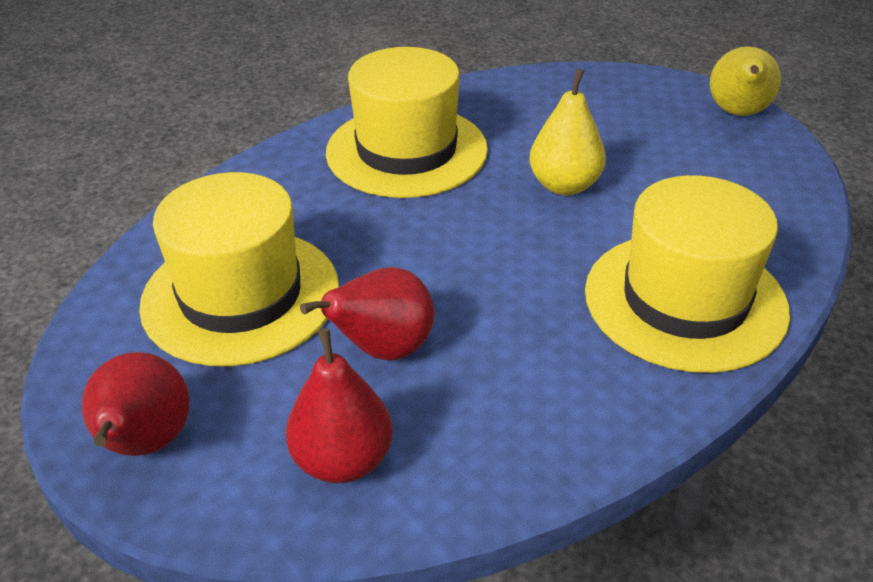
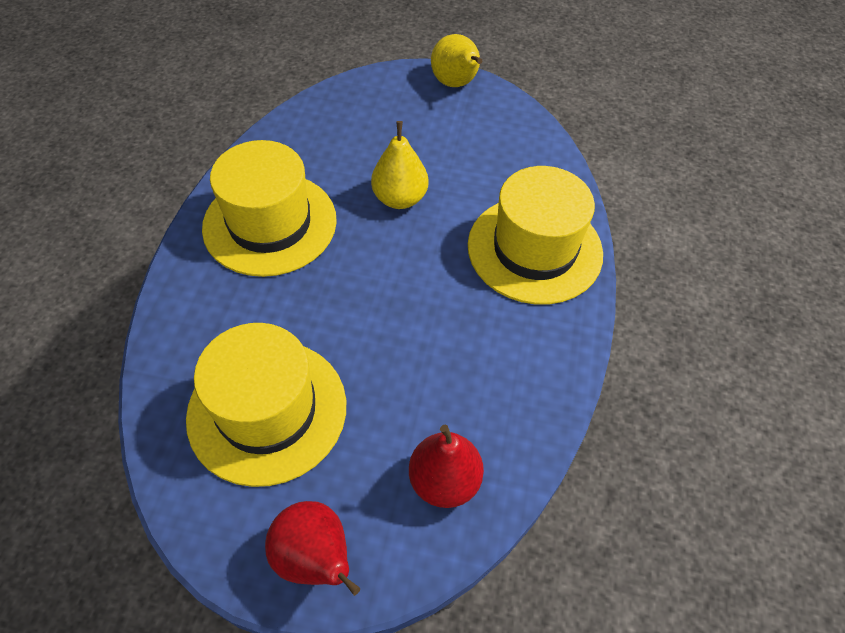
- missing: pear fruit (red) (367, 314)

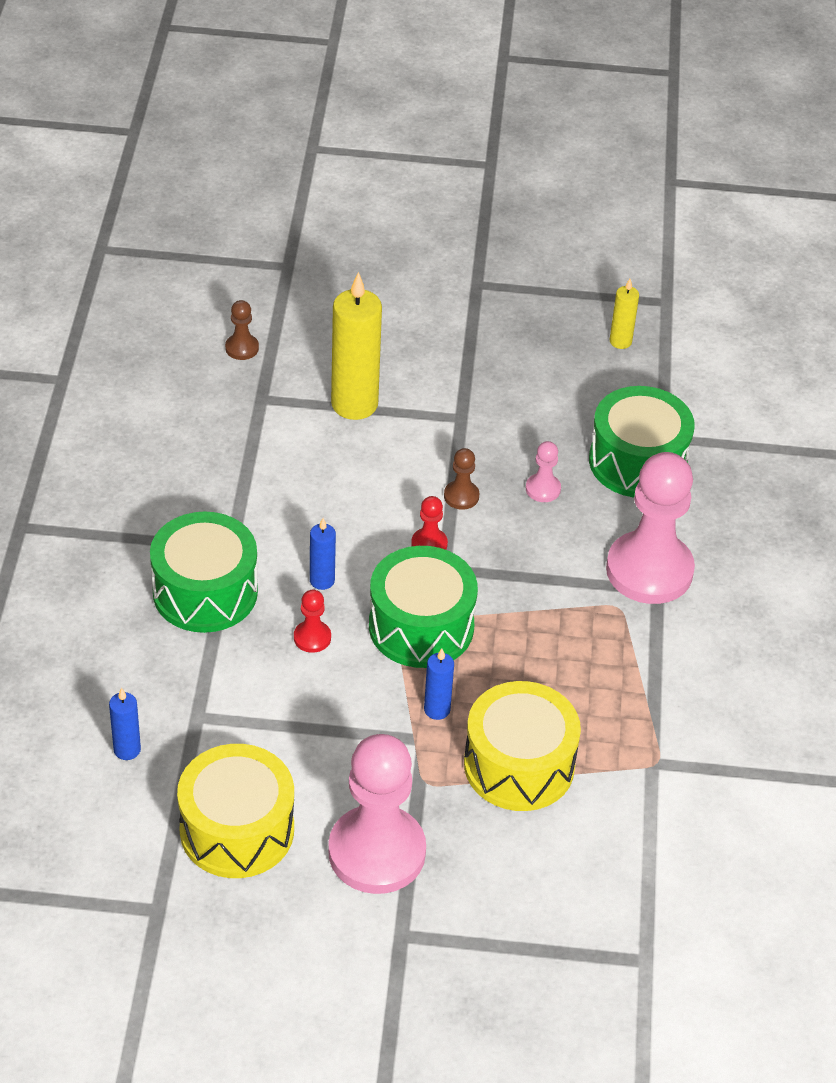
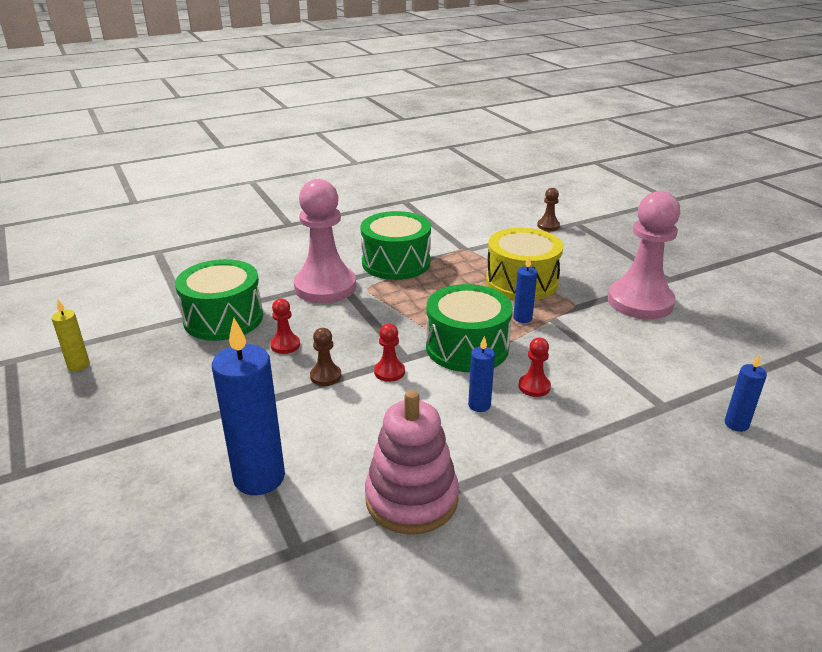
- relocated: toy drum (emerald) (204, 572) to (395, 245)
- missing: toy drum (golden) (235, 811)
- relocated: game pawn (russet) (242, 330) to (548, 209)
- colour: pillar candle (golden) (356, 346) to pillar candle (royal blue) (248, 406)
- colour: game pawn (rosy) (543, 471) to game pawn (red) (285, 326)
- appeared: stacking rings (rosy) (412, 462)

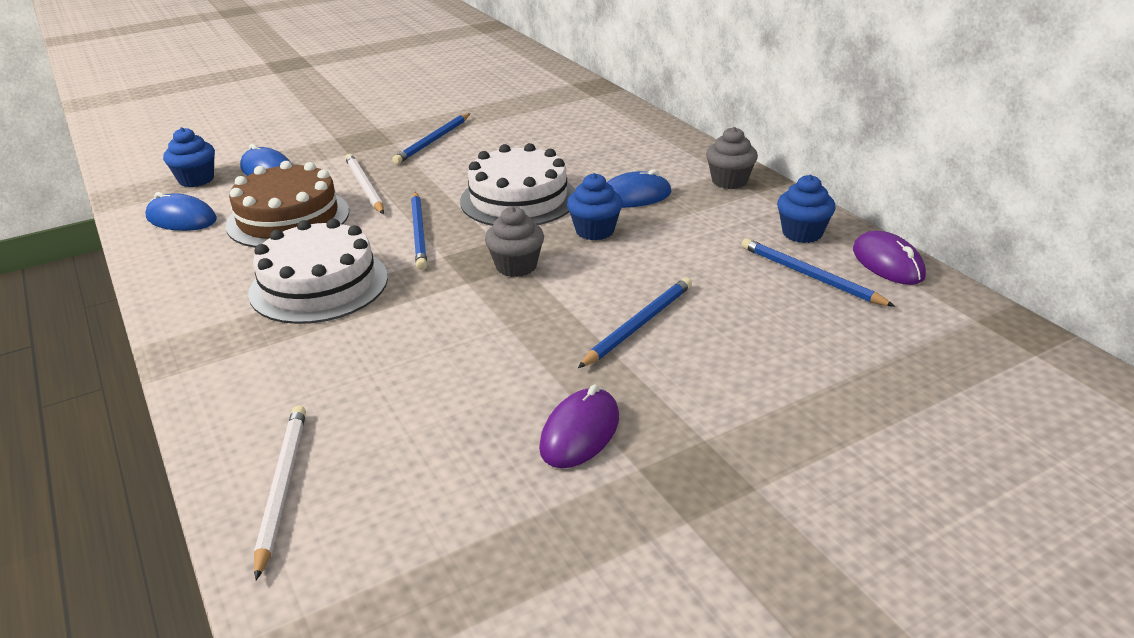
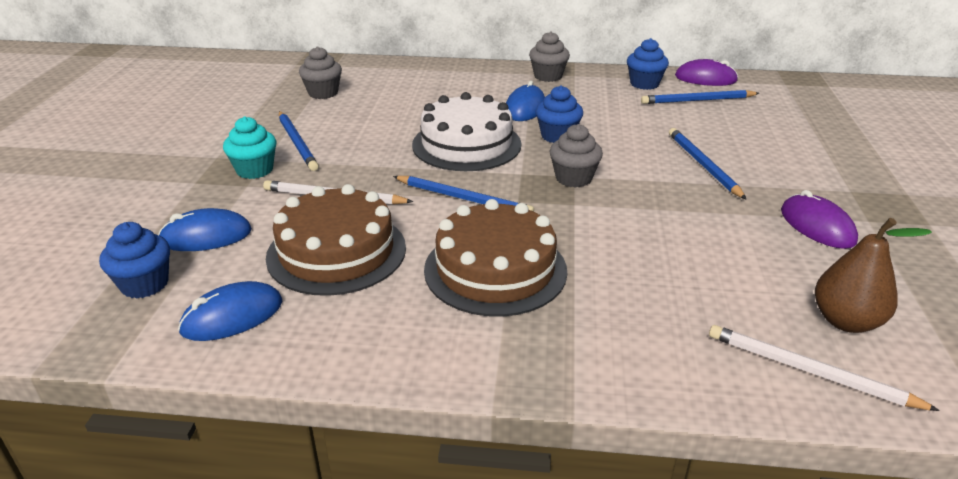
- colour: cake (white) (318, 271) to cake (russet) (495, 258)
- appeared: cupcake (teal) (250, 147)
- appeared: cupcake (grey) (320, 72)
- appeared: pear fruit (russet) (873, 275)

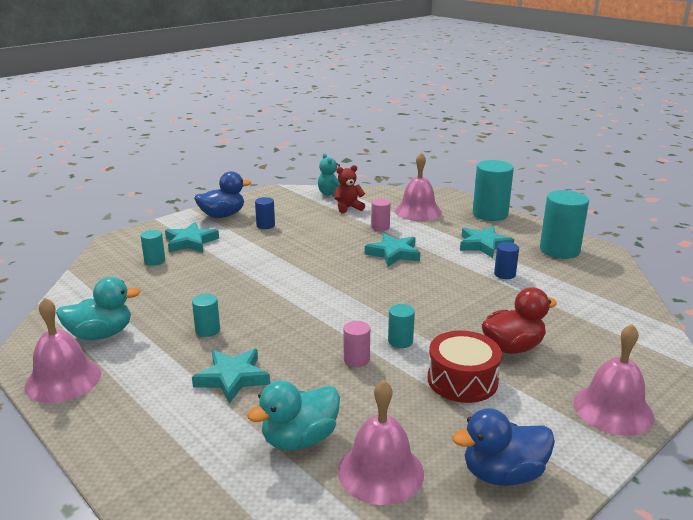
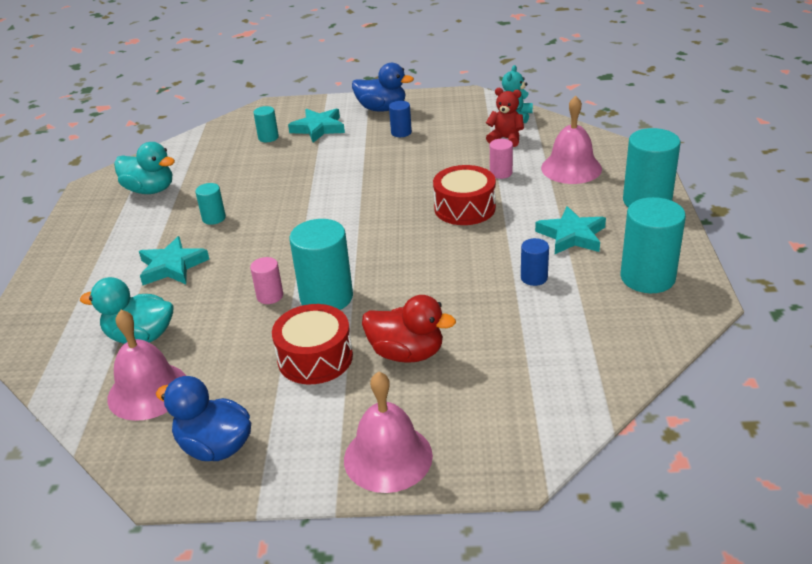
- missing: school bell (rosy) (63, 350)
- exchanged: star shape (teal) (392, 250) to toy drum (red) (464, 195)
- size: cylinder shape (teal) (401, 326) = (321, 264) x1.97

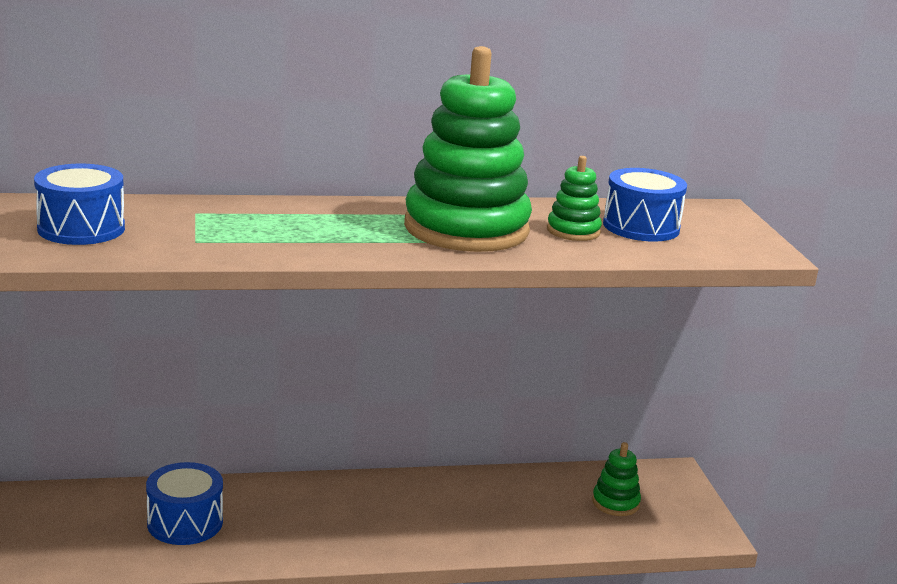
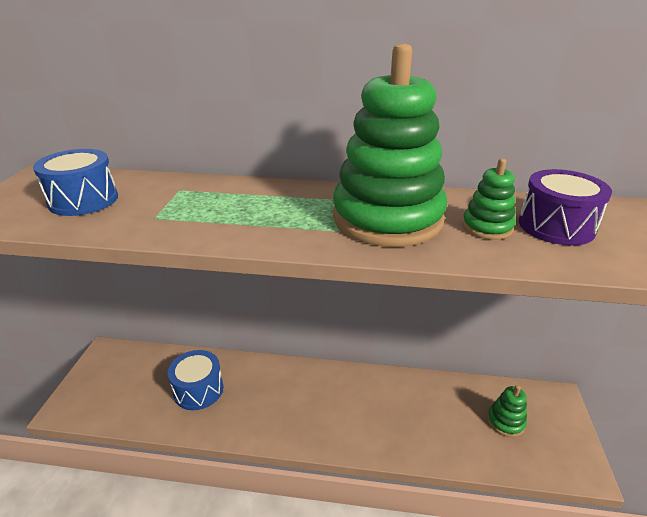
- colour: toy drum (royal blue) (645, 205) to toy drum (violet) (565, 207)

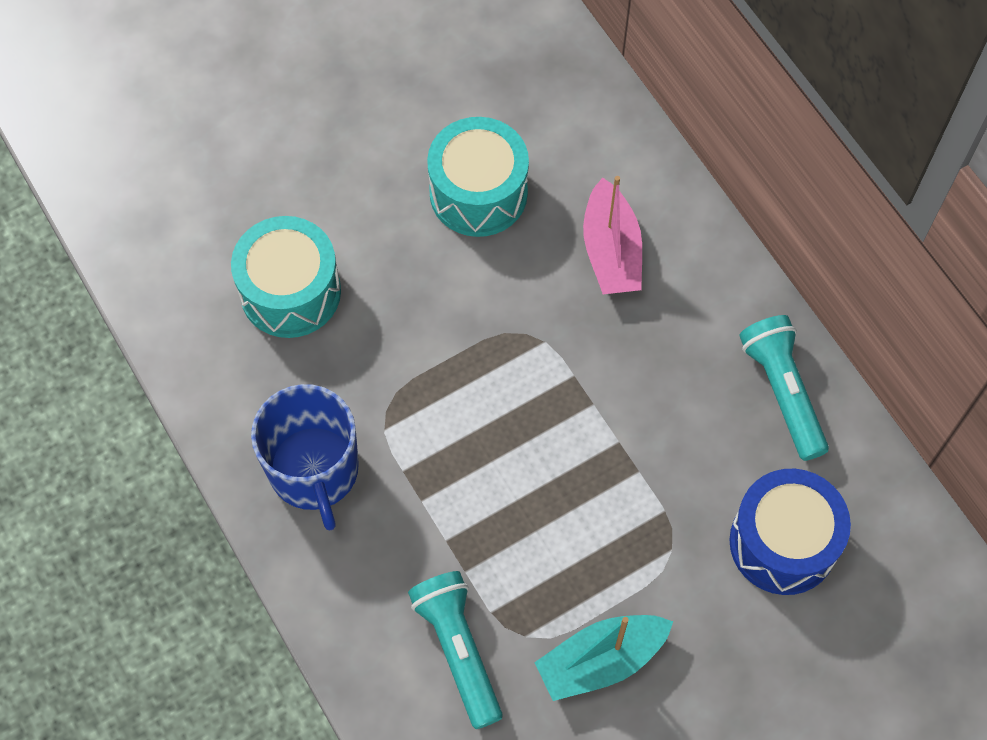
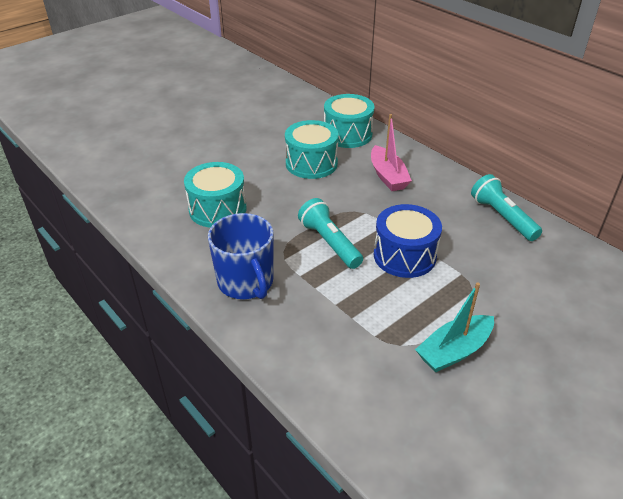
- relocated: pocket torch (teal) (455, 650) to (330, 233)
- relocated: toy drum (royal blue) (790, 532) to (408, 241)
- appeared: toy drum (teal) (349, 121)

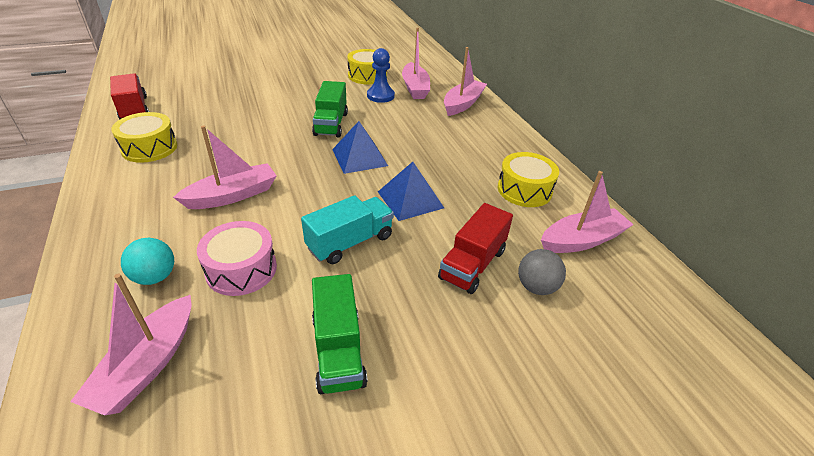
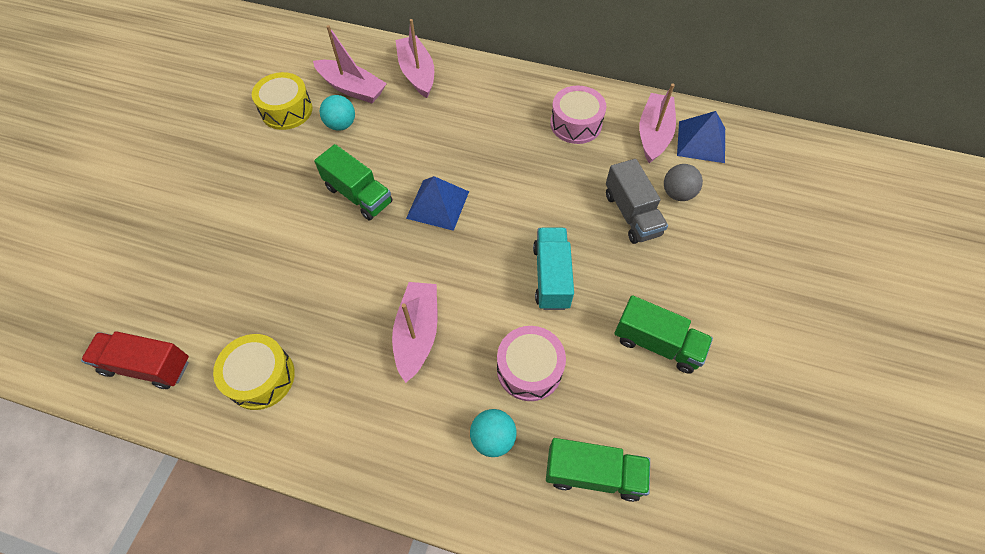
- exchanged: sailboat (rosy) (130, 345) to toy truck (emerald) (598, 470)
- exchanged: game pawn (royal blue) (381, 75) to play ball (teal) (337, 113)
- relocated: solid pyramid (royal blue) (411, 191) to (701, 137)
- colour: toy truck (red) (475, 248) to toy truck (grey) (637, 201)
- colour: toy drum (golden) (528, 179) to toy drum (rosy) (578, 115)

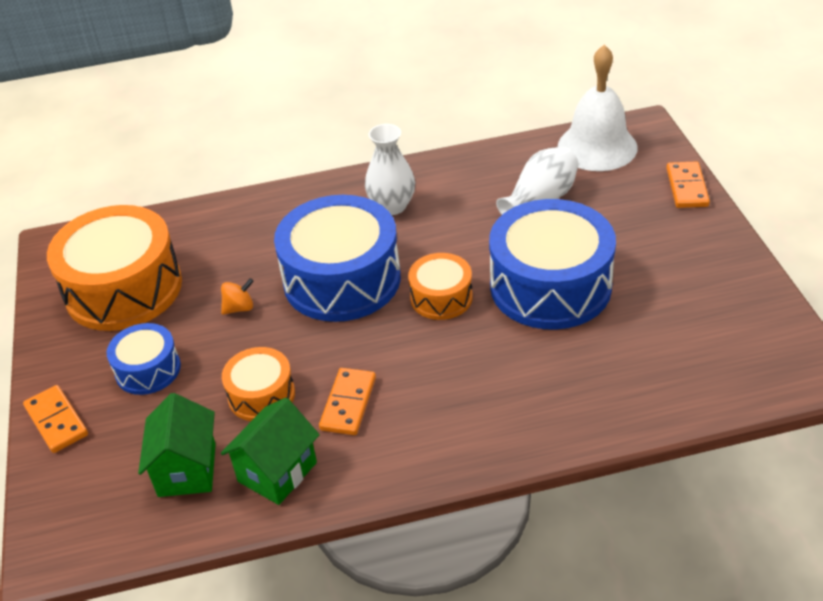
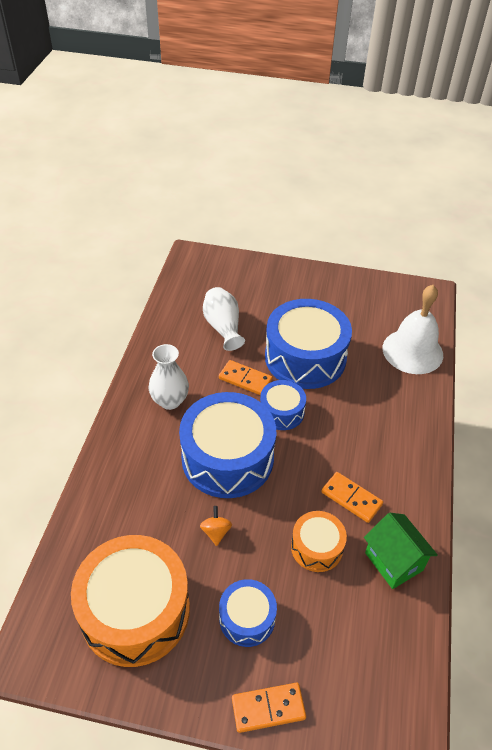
- missing: house (emerald) (177, 445)
- colour: toy drum (orange-coloured) (440, 286) to toy drum (royal blue) (283, 405)
- relocated: school bell (white) (597, 108) to (413, 329)
- relocated: domino (orange-coloured) (688, 184) to (246, 377)

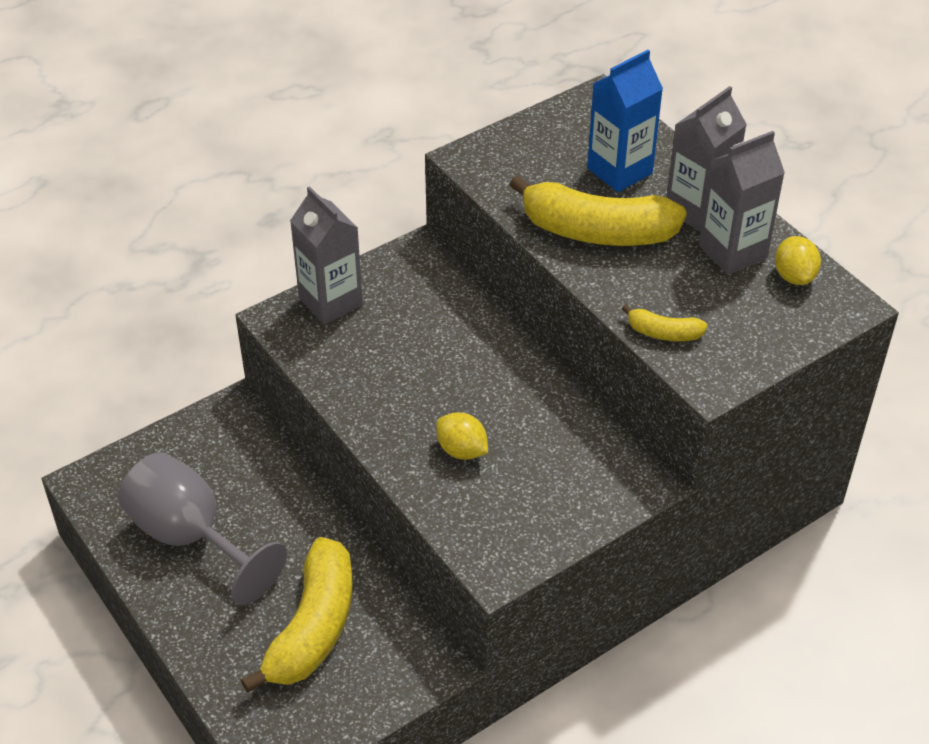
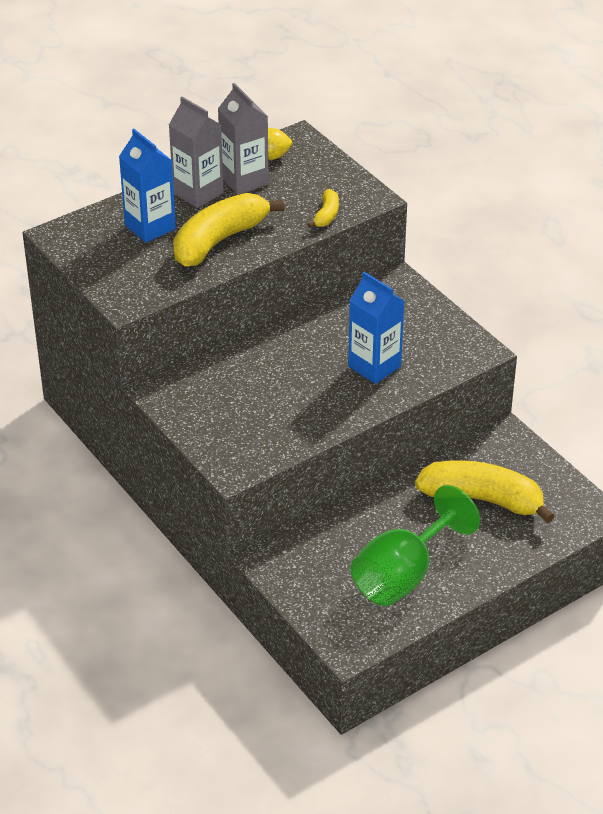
- colour: wine glass (grey) (202, 528) to wine glass (emerald) (415, 545)
- missing: carton (grey) (326, 255)
- exchanged: lemon (golden) (462, 436) to carton (royal blue) (376, 328)
- spun: banana (golden) (598, 210) = (228, 230) 150 degrees counterclockwise

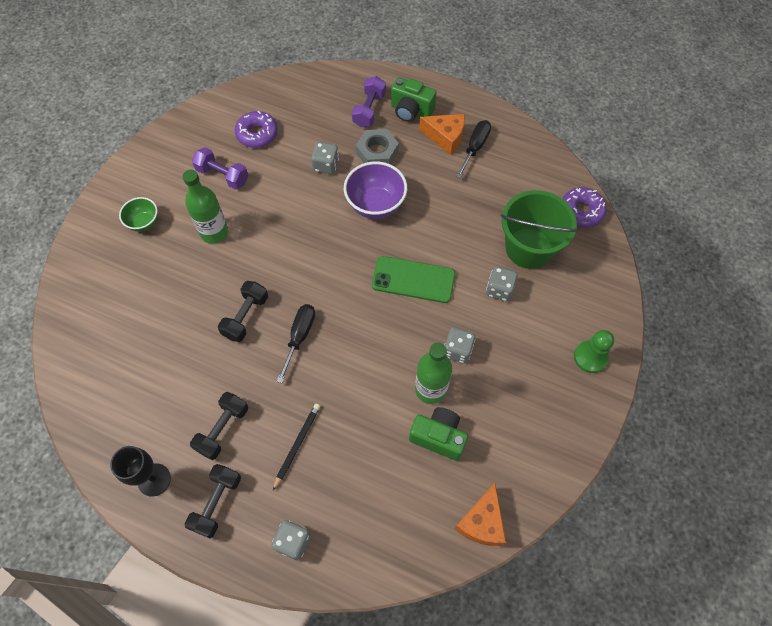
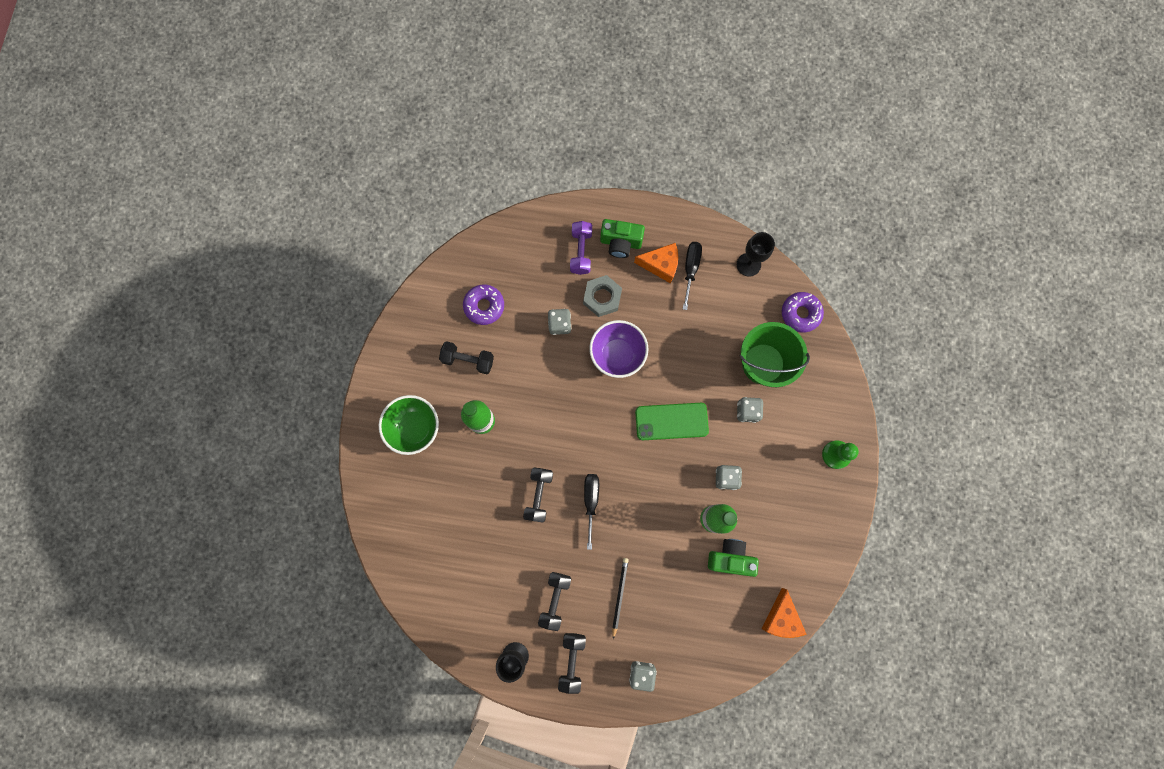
- size: serving bowl (emerald) (138, 214) = (409, 425) x1.68
- colour: hand weight (violet) (220, 168) to hand weight (black) (466, 357)
- appeared: wine glass (black) (756, 254)

